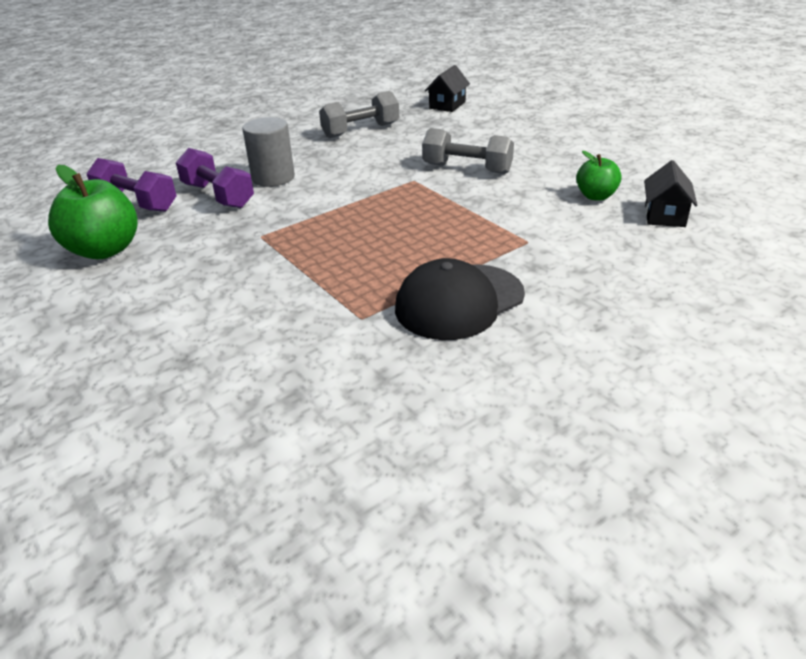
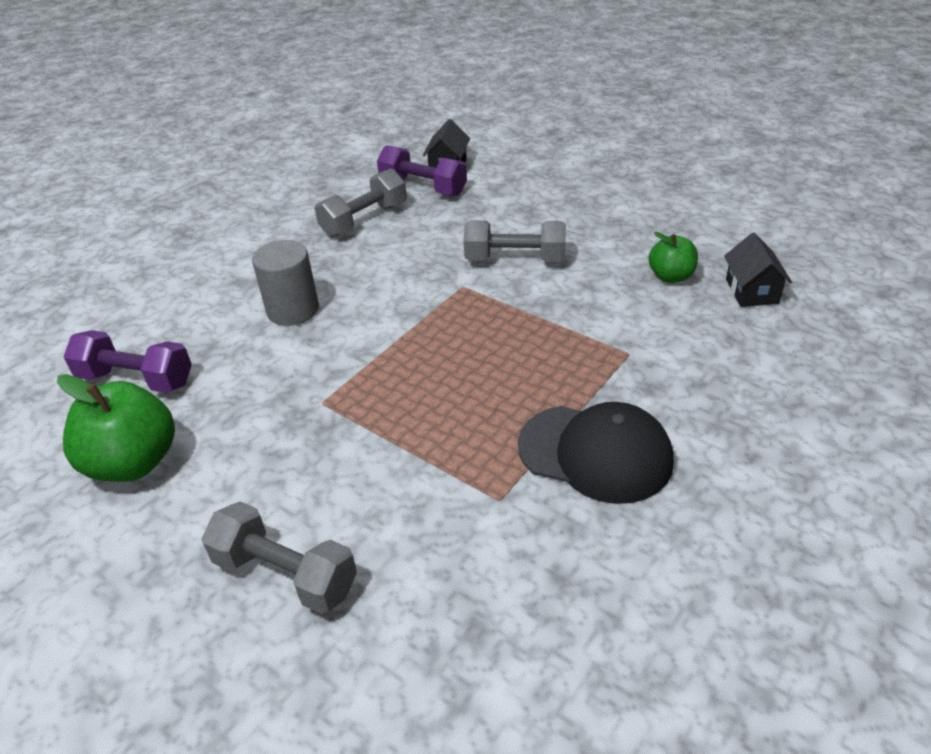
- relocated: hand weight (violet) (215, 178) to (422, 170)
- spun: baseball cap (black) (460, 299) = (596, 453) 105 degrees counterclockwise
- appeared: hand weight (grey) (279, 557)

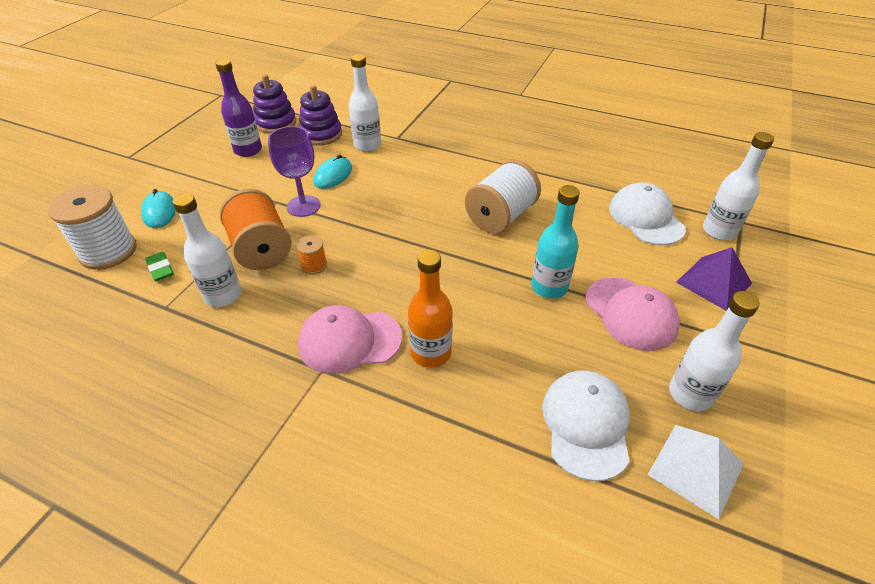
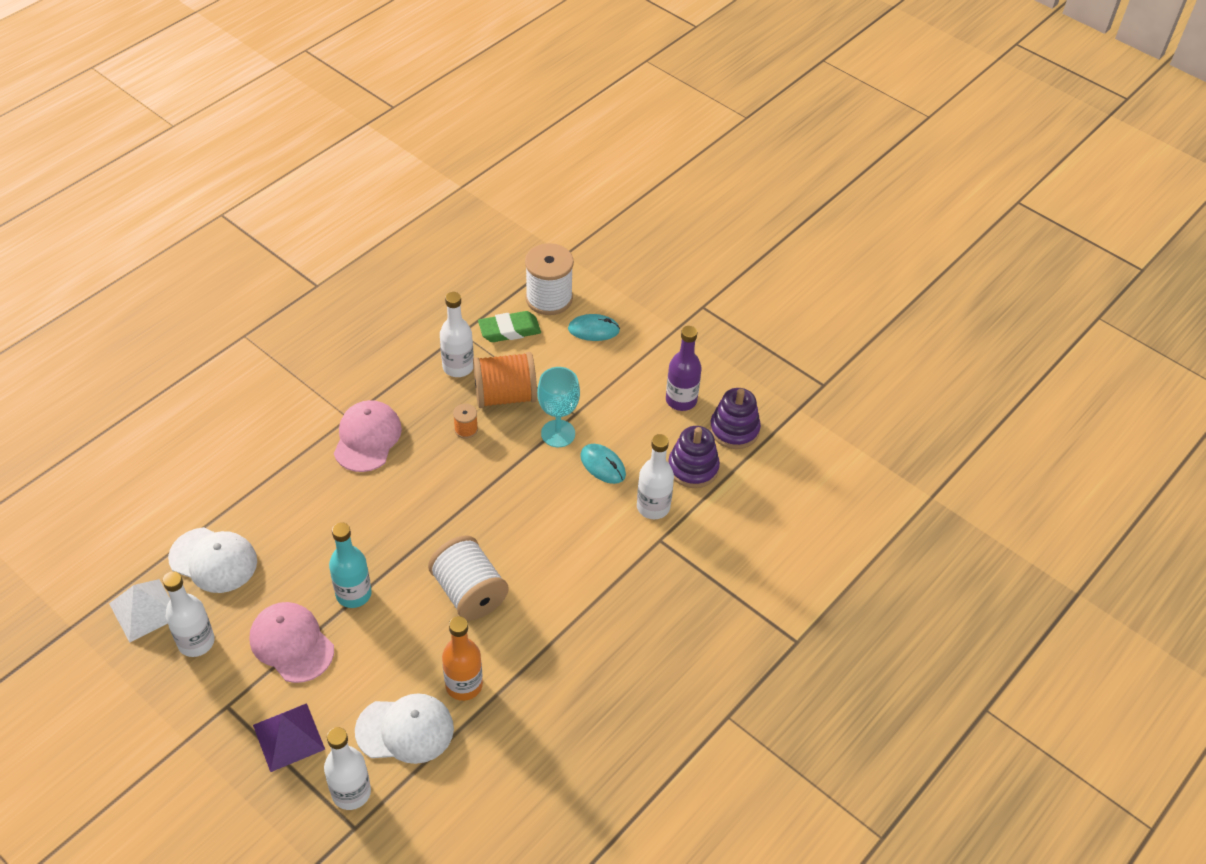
- size: eraser (emerald) (159, 266) = (509, 326) x1.60
- colour: wine glass (violet) (294, 171) to wine glass (teal) (558, 407)
- relocated: bottle (orange-coloured) (430, 309) to (462, 658)
- spun: baseball cap (rosy) (632, 314) = (292, 642) 60 degrees clockwise

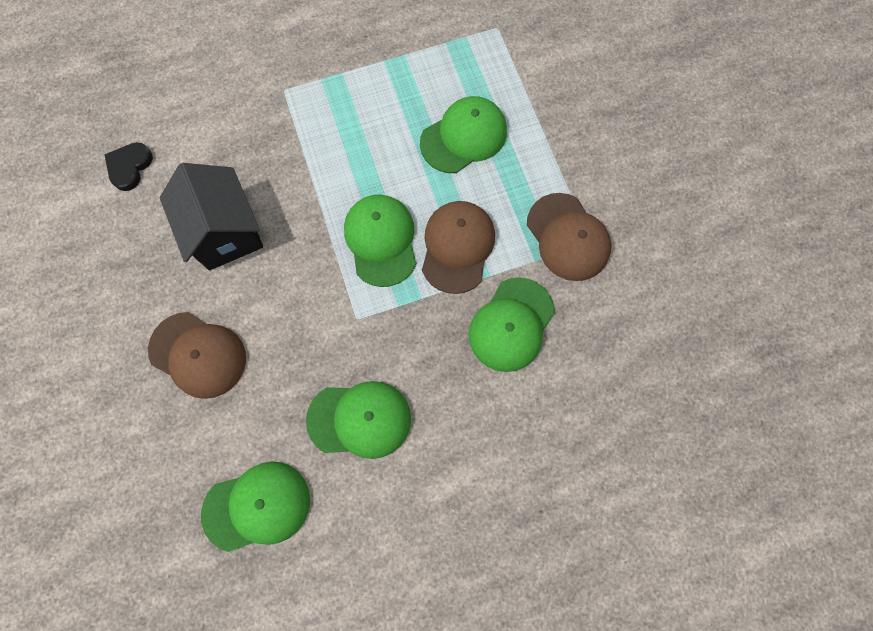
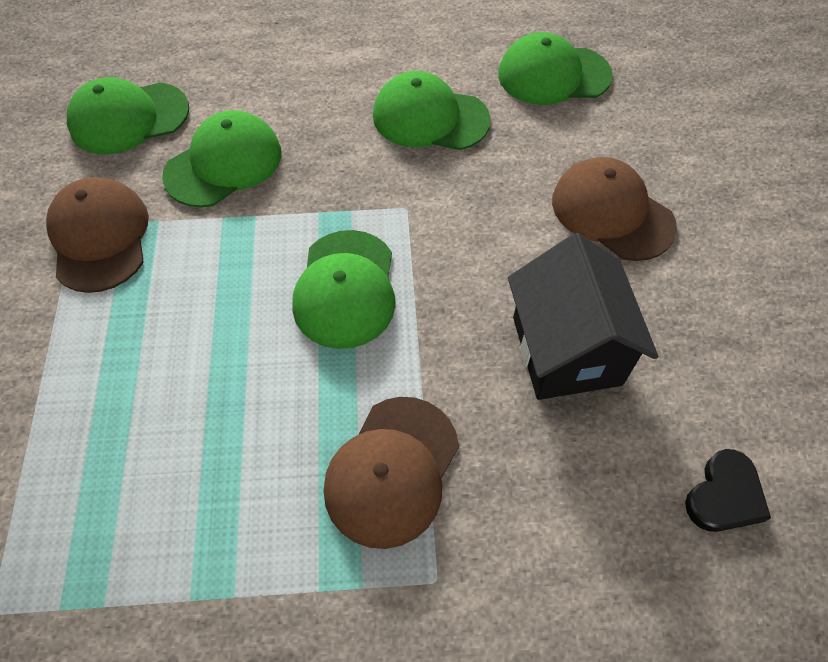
- relocated: baseball cap (emerald) (463, 134) to (128, 116)
- relocated: baseball cap (russet) (458, 247) to (391, 473)

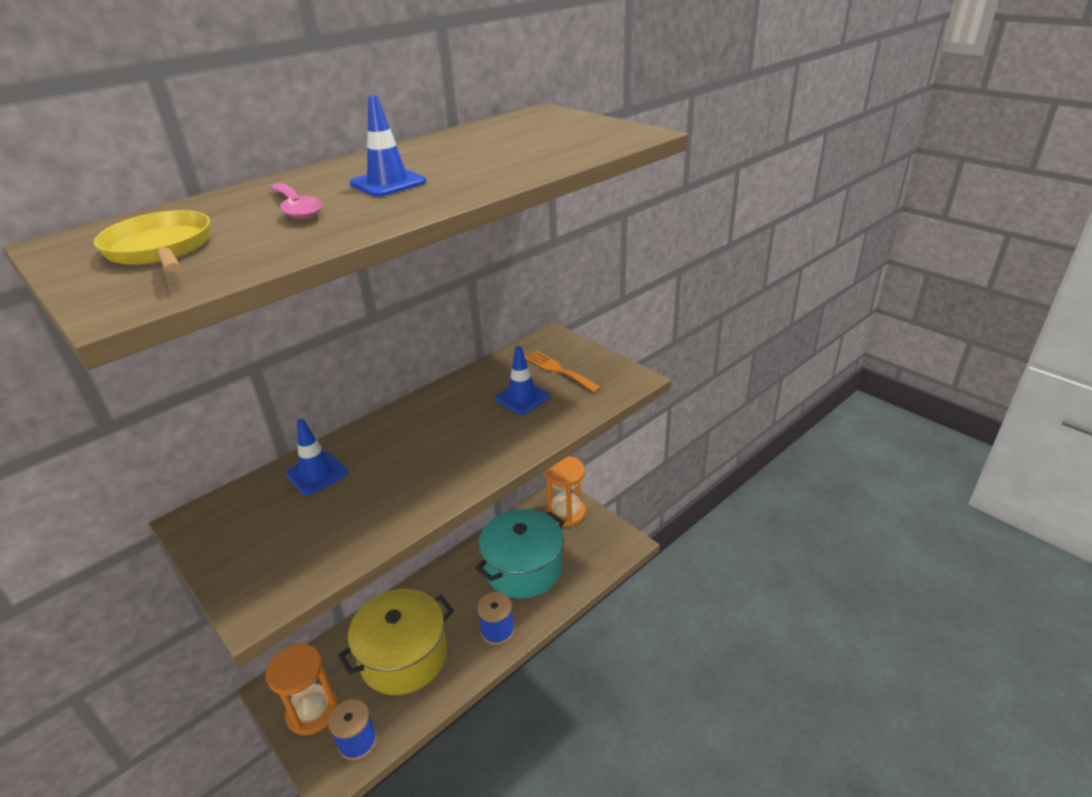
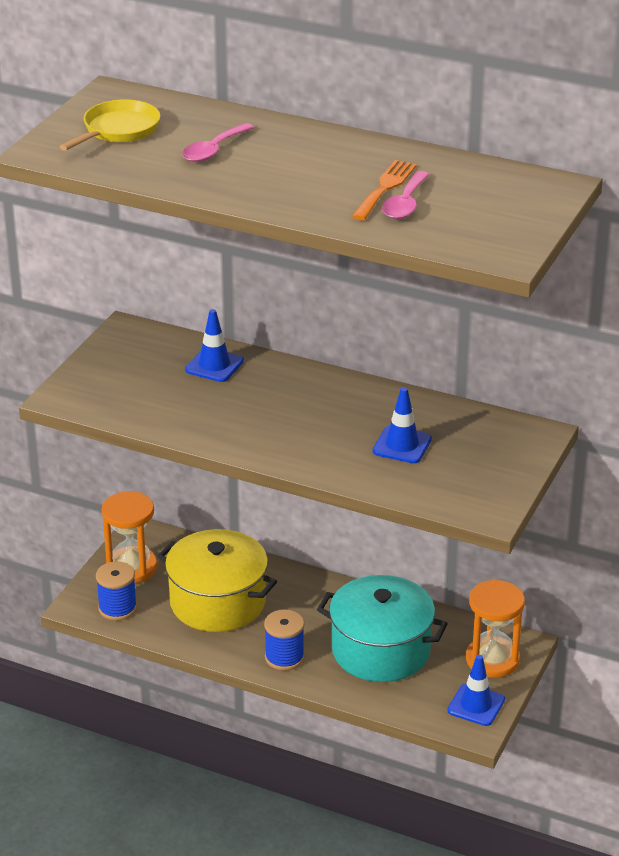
- relocated: safety cone (royal blue) (388, 146) to (476, 690)
- relocated: table fork (orange-coloured) (563, 372) to (384, 190)
- appeared: spoon (rosy) (406, 195)

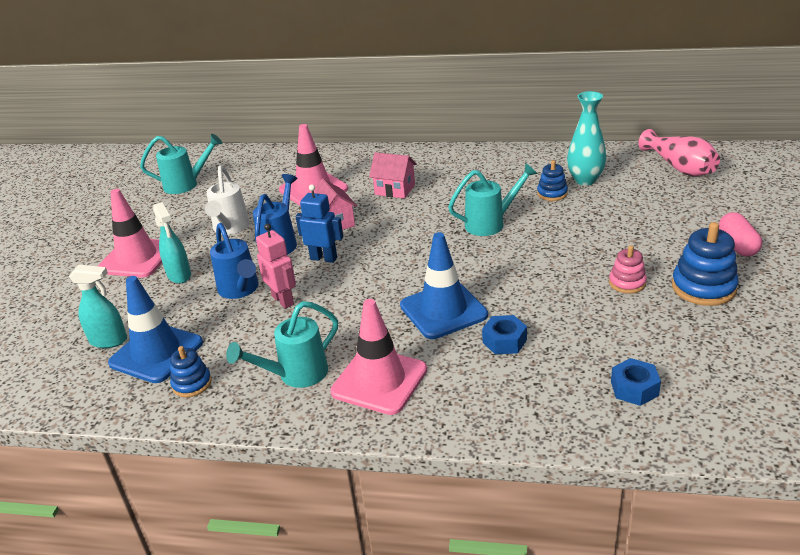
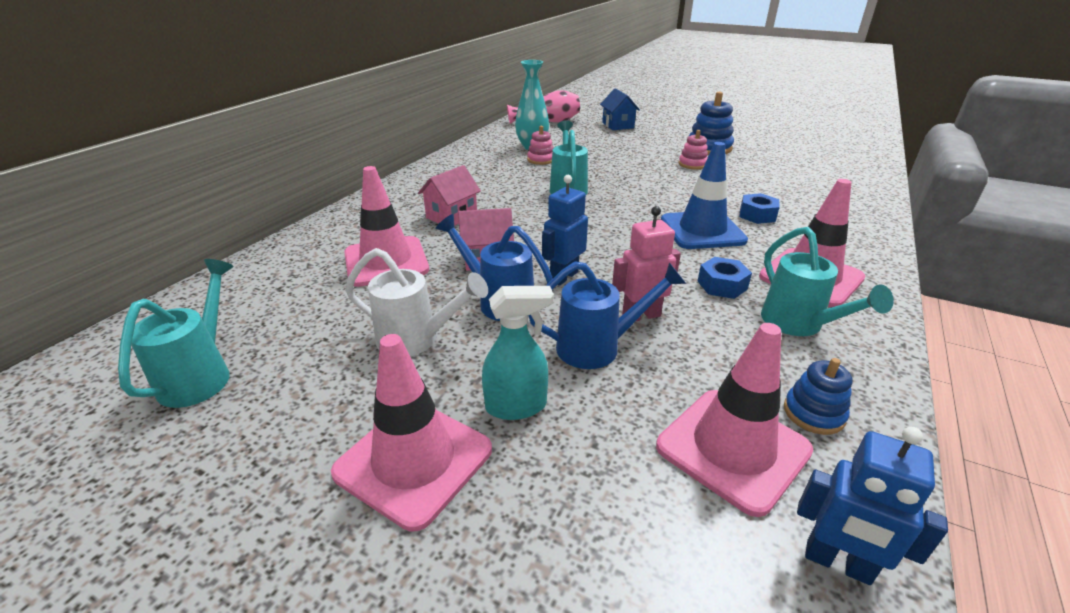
- missing: sprayer (teal) (98, 306)
- colour: safety cone (royal blue) (155, 329) to safety cone (rosy) (734, 420)
- colour: stacking rings (royal blue) (552, 180) to stacking rings (rosy) (540, 145)
- relocated: hex nut (royal blue) (636, 382) to (724, 278)
- missing: pill (rosy) (740, 234)
- appeared: house (royal blue) (620, 109)
- appeared: toy robot (royal blue) (872, 506)

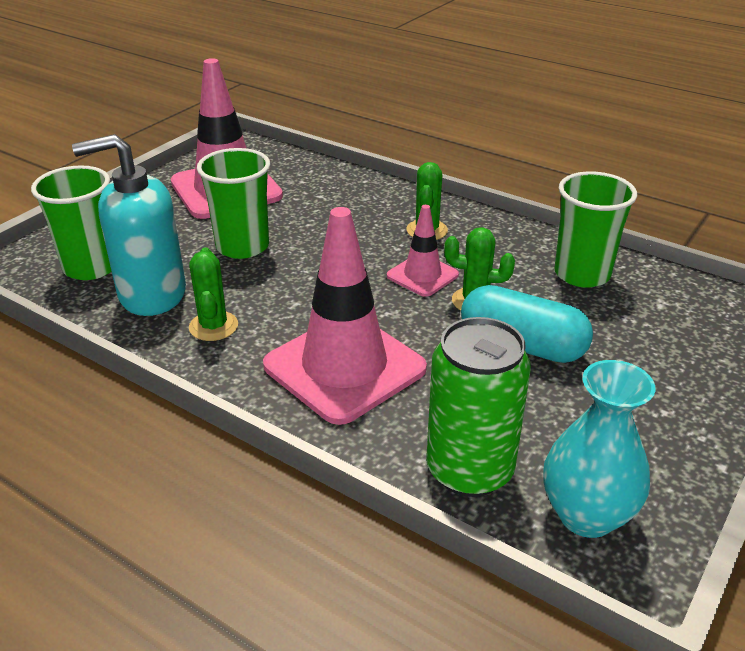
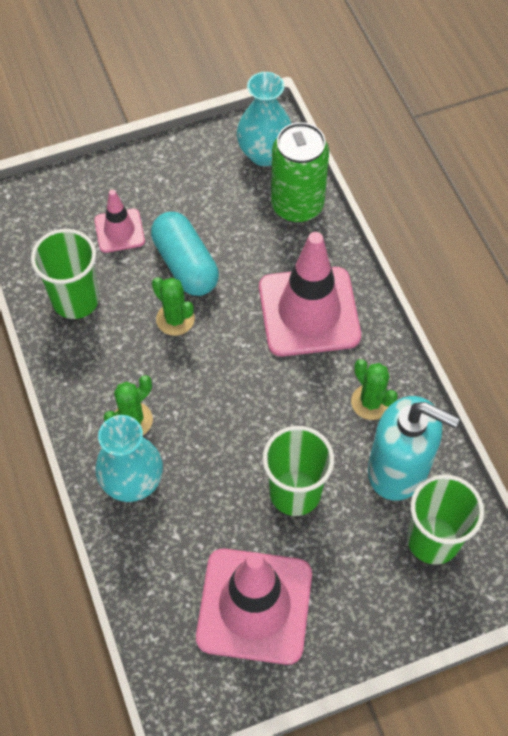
- spun: prickly plant (emerald) (213, 294) = (374, 389) 60 degrees counterclockwise
- relocated: safety cone (rosy) (423, 251) to (119, 221)
- appeared: tall vase (teal) (129, 458)

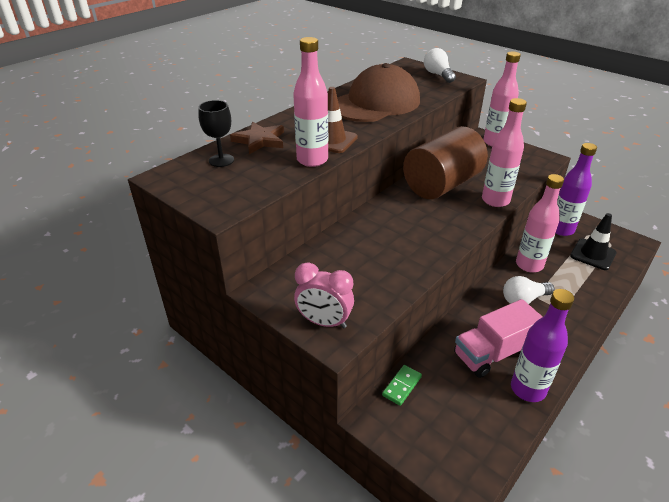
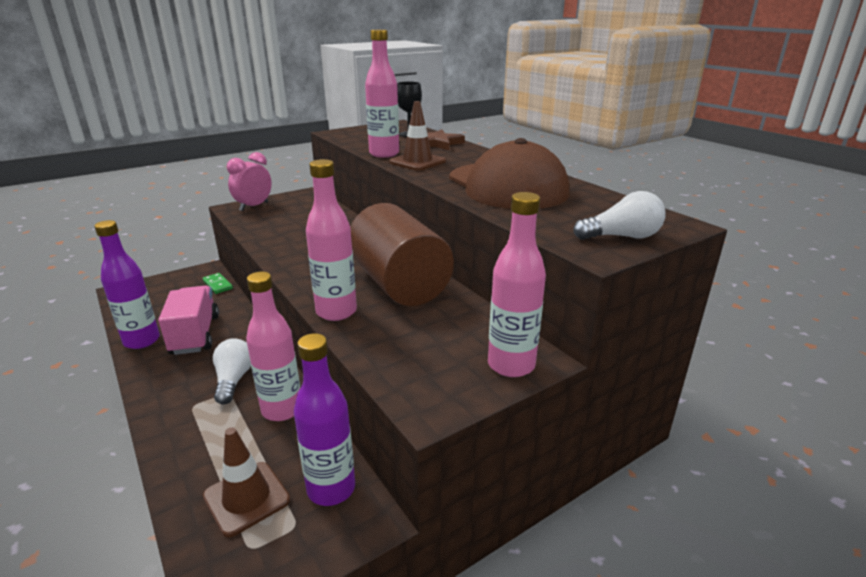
- colour: safety cone (black) (593, 241) to safety cone (russet) (246, 482)

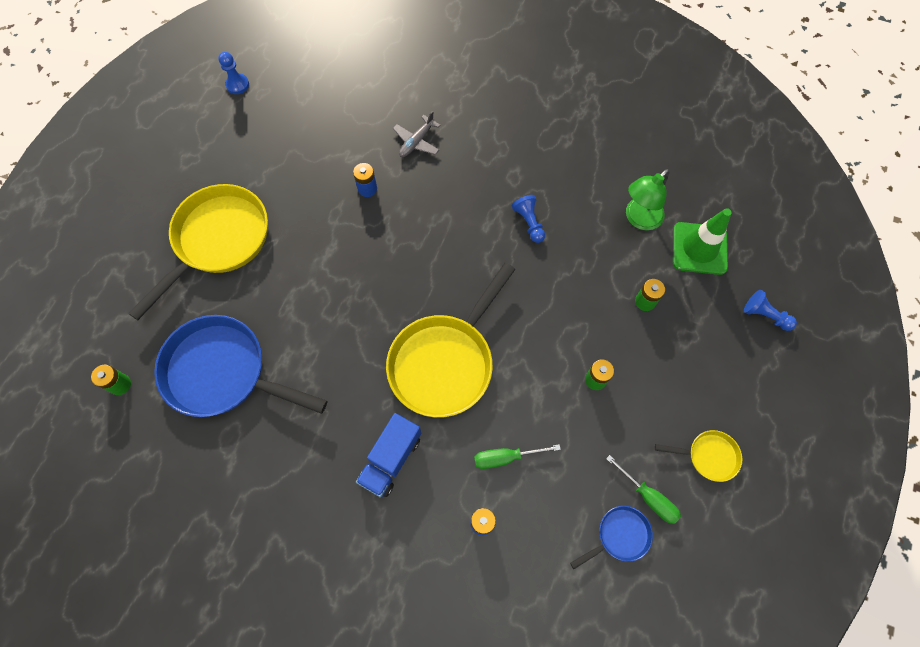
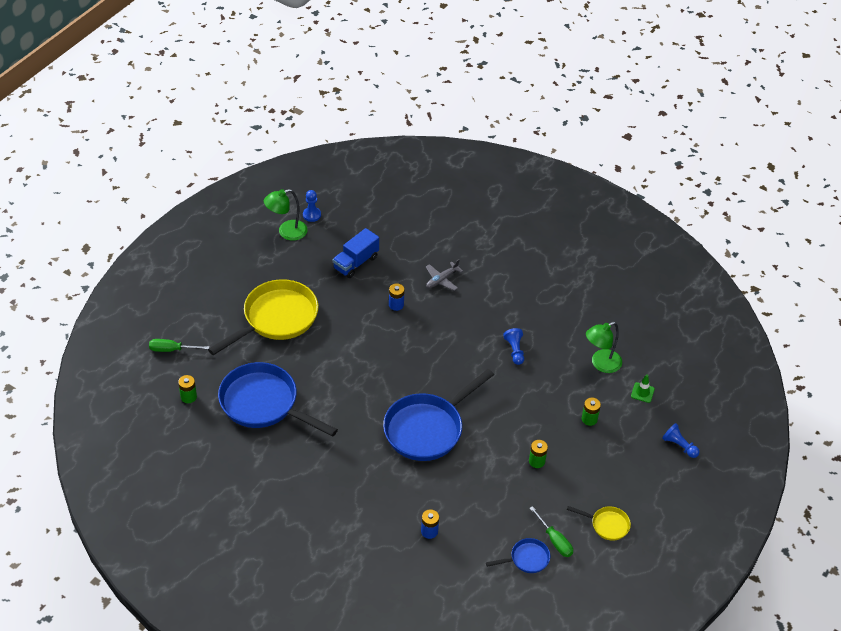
- relocated: toy truck (royal blue) (388, 455) to (356, 253)
- colour: skillet (golden) (451, 340) to skillet (royal blue) (438, 415)
- relocated: flat screwdriver (emerald) (517, 456) to (179, 345)
- size: safety cone (emerald) (702, 241) = (643, 388) x0.49
- appeared: lamp (emerald) (285, 215)

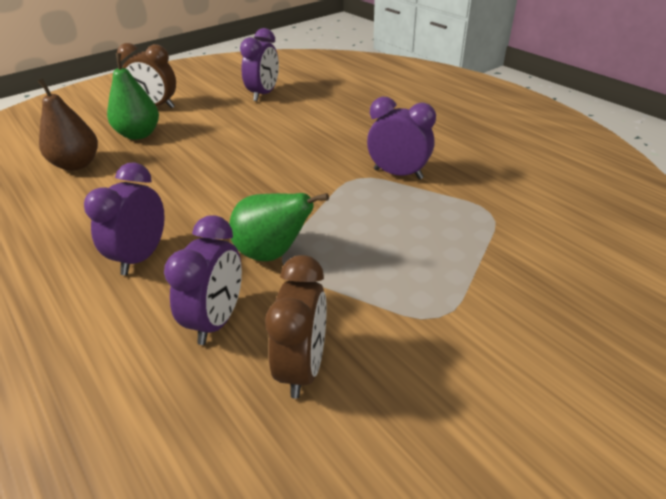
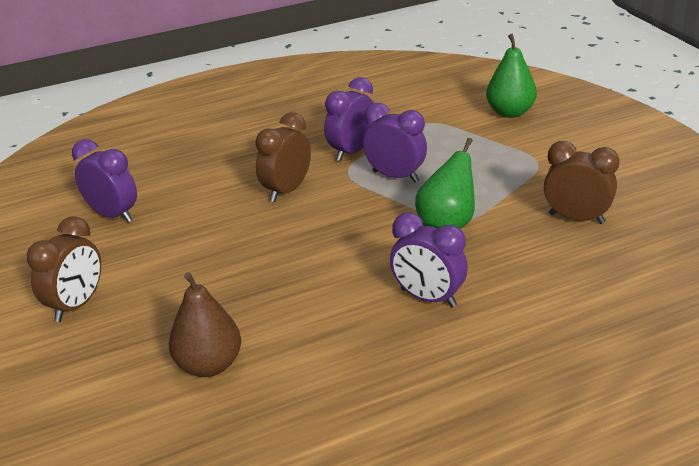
- relocated: pear fruit (emerald) (133, 96) to (511, 76)
- relocated: clock (violet) (203, 280) to (395, 142)
- appeared: clock (russet) (283, 157)

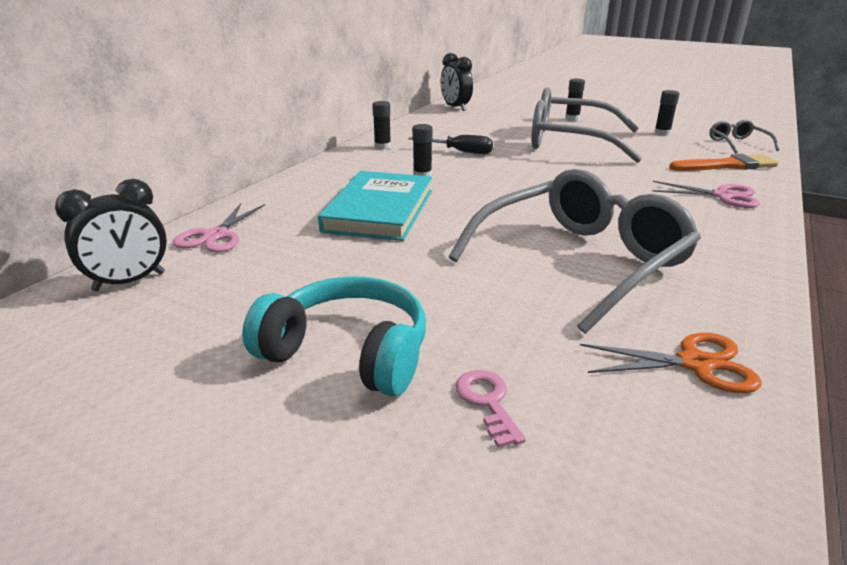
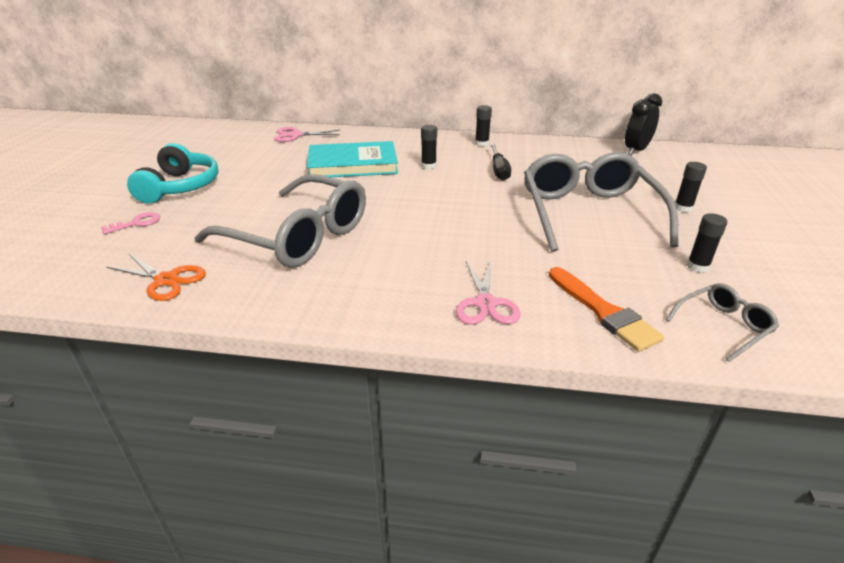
- missing: clock (black) (111, 235)
- spun: shears (orange-coloured) (671, 363) = (156, 277) 45 degrees counterclockwise

